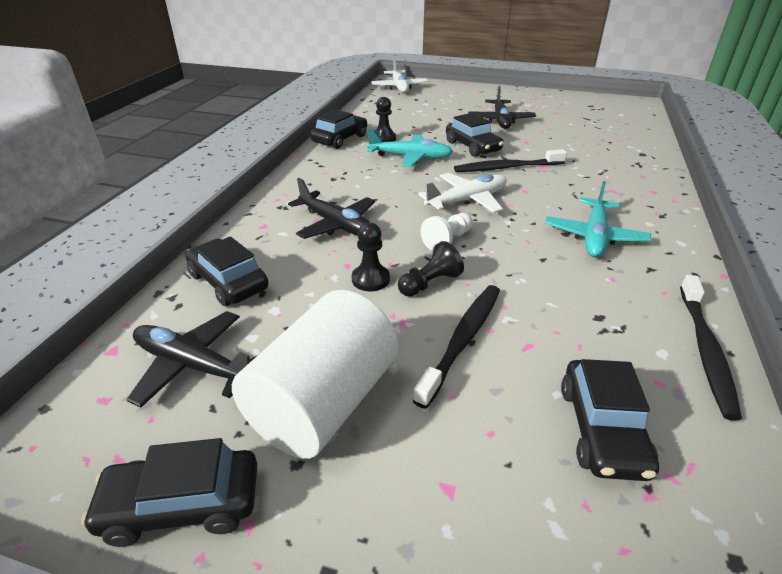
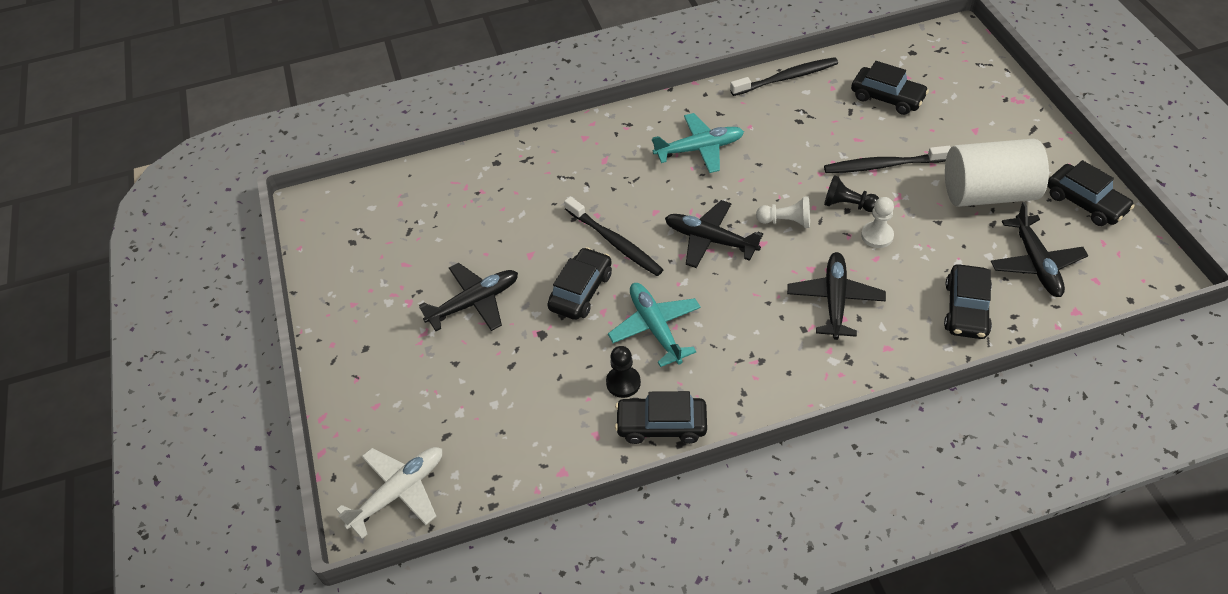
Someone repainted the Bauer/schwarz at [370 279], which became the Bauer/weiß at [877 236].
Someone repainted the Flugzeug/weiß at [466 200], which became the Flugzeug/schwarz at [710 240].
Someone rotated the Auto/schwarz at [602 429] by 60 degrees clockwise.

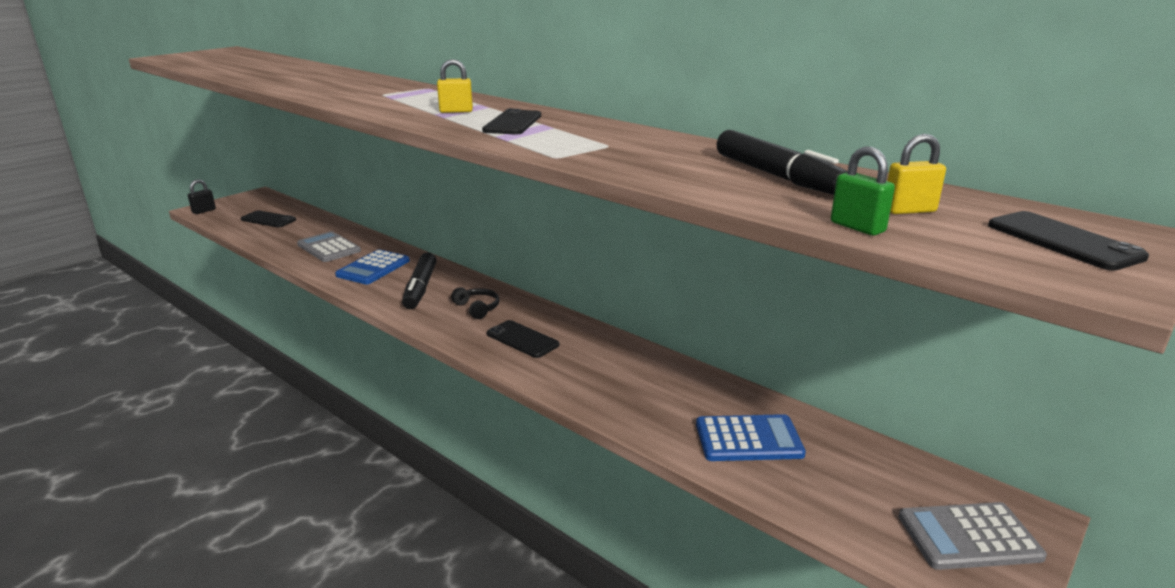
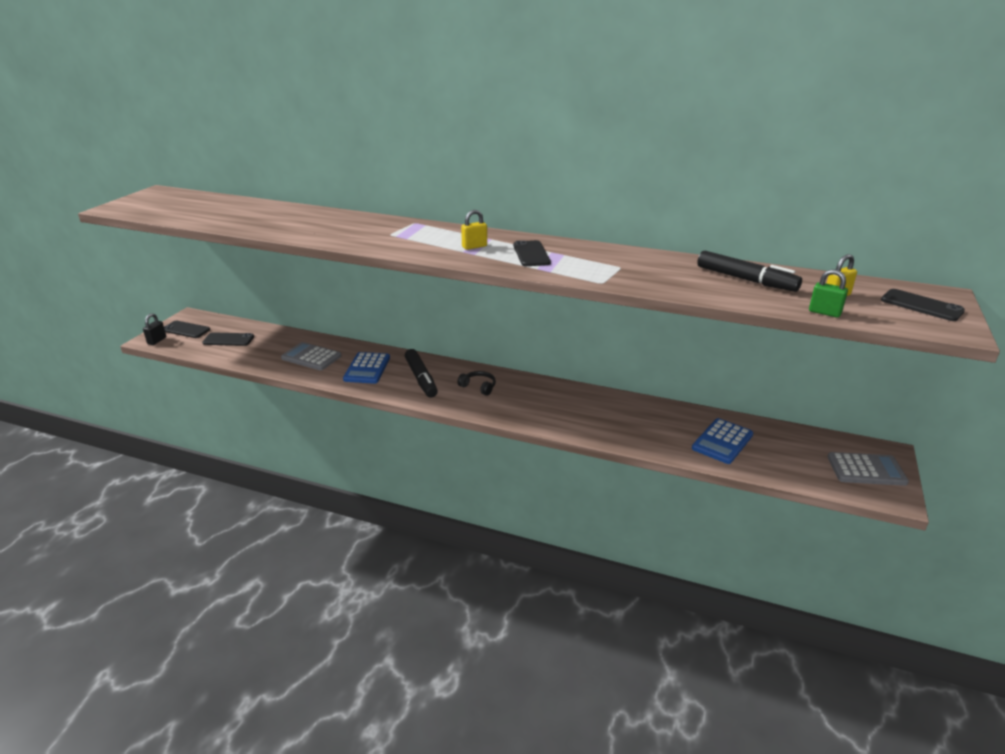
Someone carried the Handy/schwarz from [522 339] to [186 330].
Someone rotated the Taschenrechner/blau at [748 439] by 150 degrees clockwise.
Someone rotated the Taschenrechner/grau at [969 537] by 150 degrees counterclockwise.

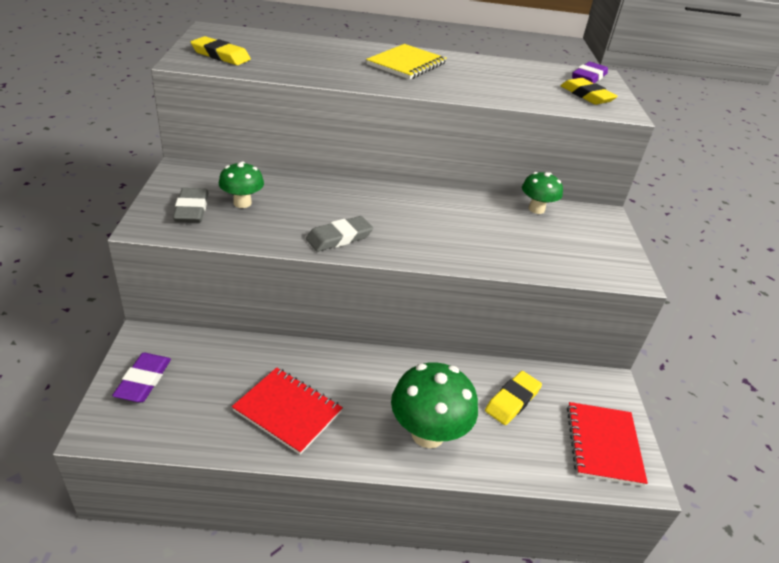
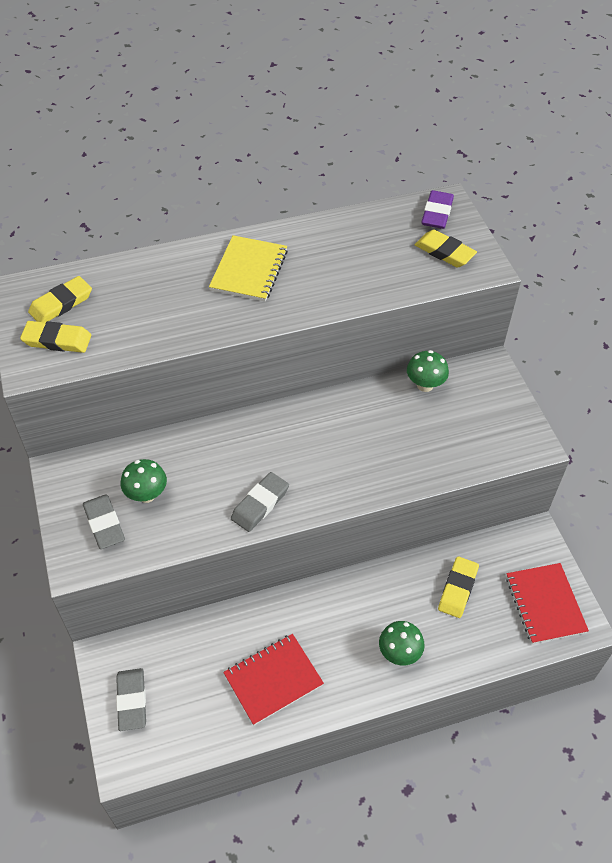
Someone repainted the Radiergummi/lila at [143 380], which became the Radiergummi/grau at [132 701].
Someone rotated the Notizbuch/rot at [288 411] by 45 degrees counterclockwise.
Someone scaled the Pilz/grün at [428 433] by 0.59.
Someone put down the Radiergummi/gelb at [61 304].

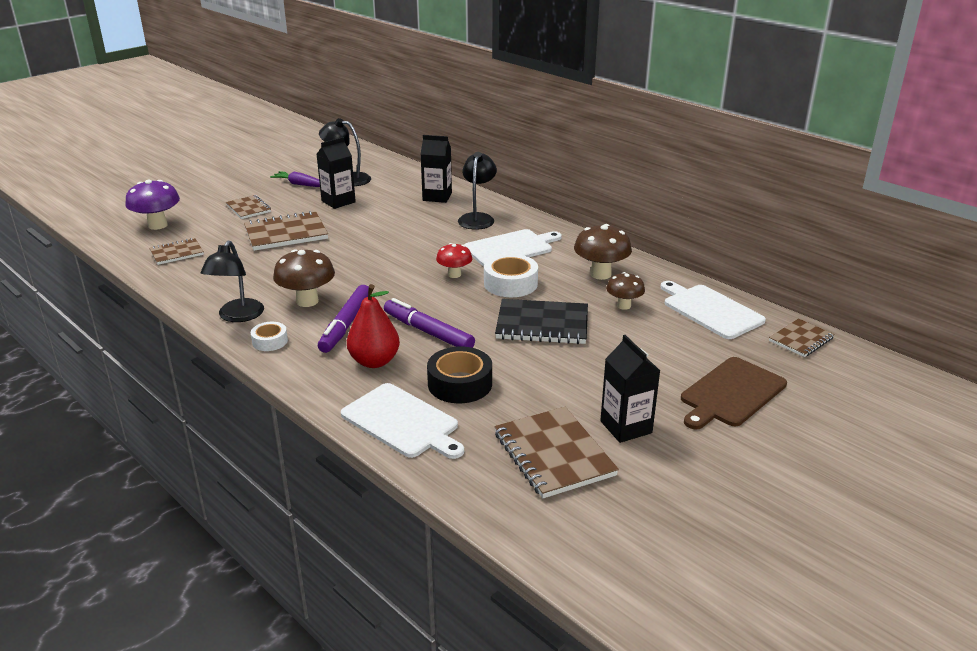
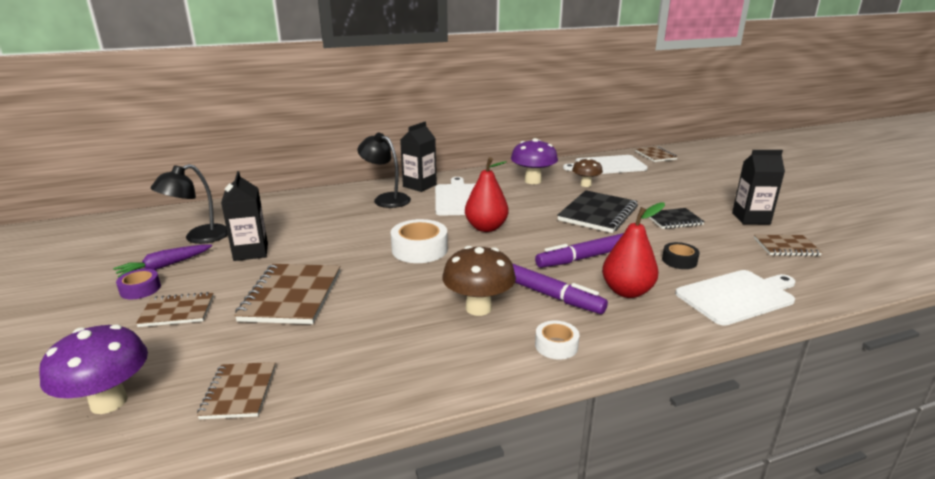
Someone took away the Lampe/schwarz at [237 316].
Someone carried the Getränkekarton/schwarz from [437 197] to [419 185].
Someone scaled the Klebeband/schwarz at [460 384] by 0.58.
Someone swapped the Pilz/rot at [454 274] for the Birne/rot at [486 228].
Someone carried the Klebeband/weiß from [510 284] to [419 249].
Someone scaled the Notizbuch/braun at [554 454] by 0.59.
Someone repainted the Pilz/braun at [600 274], which became the Pilz/lila at [533 181].
Someone took away the Schneidebrett/braun at [731 393].
Someone put down the Klebeband/lila at [140 289].
Someone put down the Notizbuch/schwarz at [673 220].

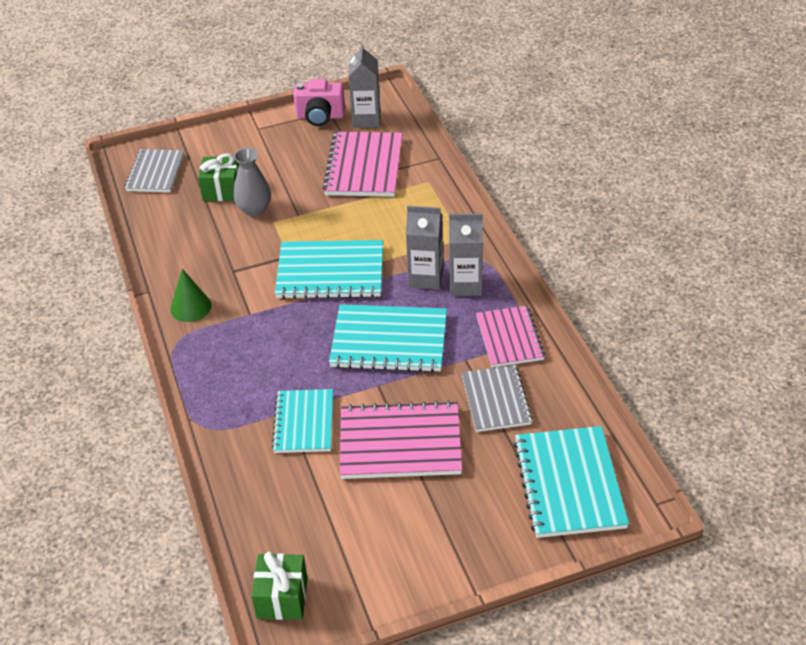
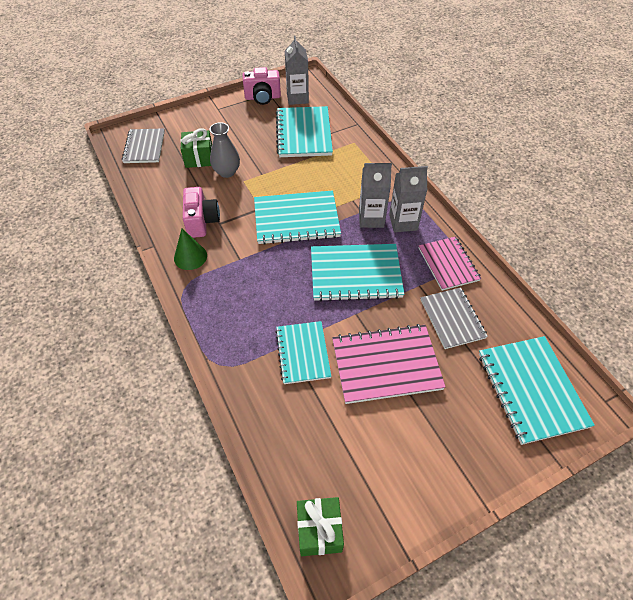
Someone repainted the Notizbuch/rosa at [364 167], which became the Notizbuch/türkis at [303 133].
Someone put down the Kamera/rosa at [202 221].

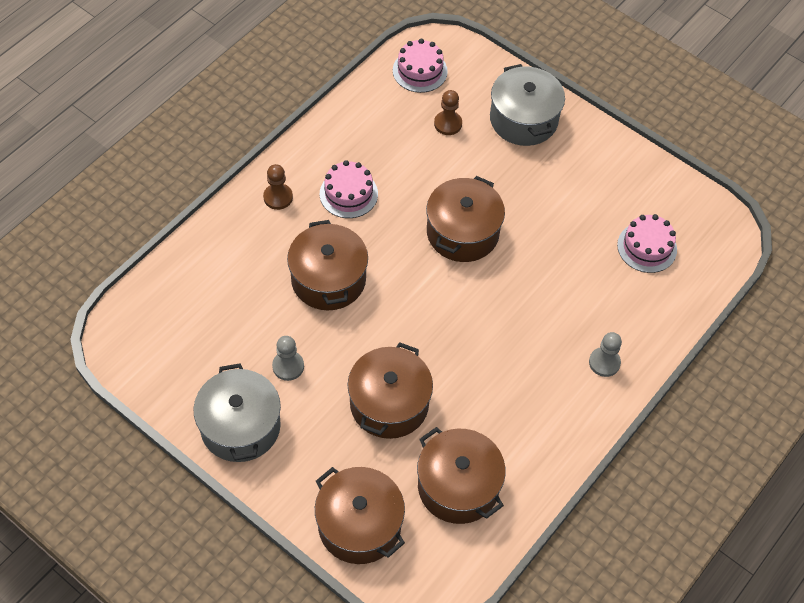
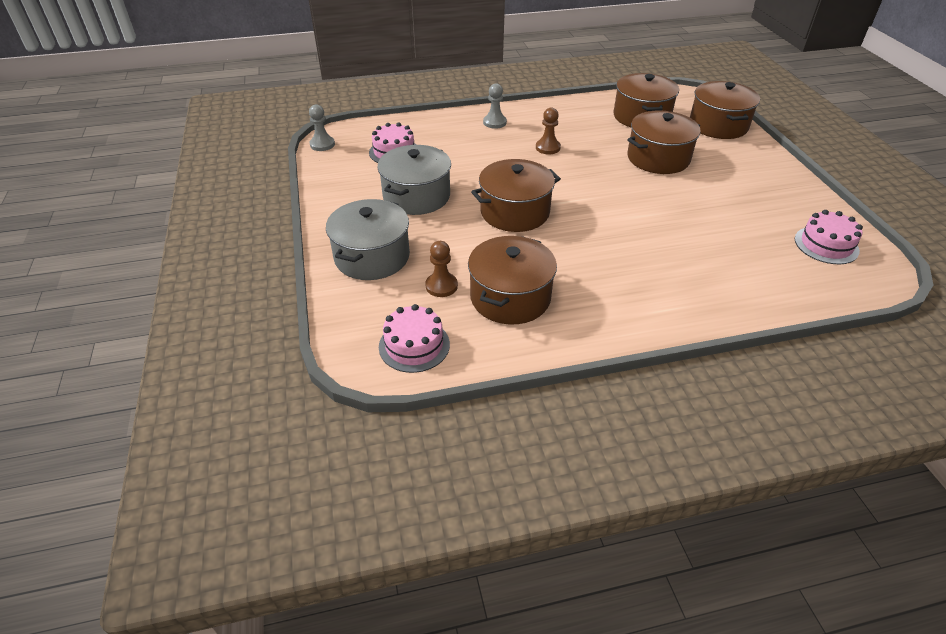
Someone carried the Kochtopf/grau from [240 426] to [416 196].
Someone carried the Bauer/braun from [278 197] to [547 148].
Someone carried the Bauer/grau from [288 366] to [322 144].
Someone carried the Kochtopf/braun from [328 279] to [510 297].
Someone carried the Kuchen/rosa from [348 194] to [826 245].

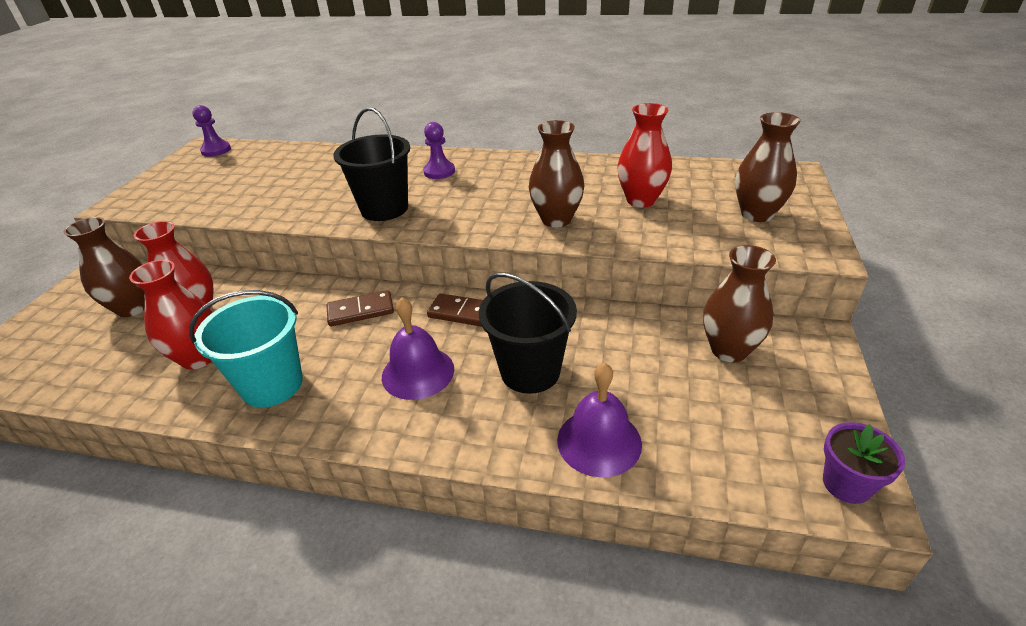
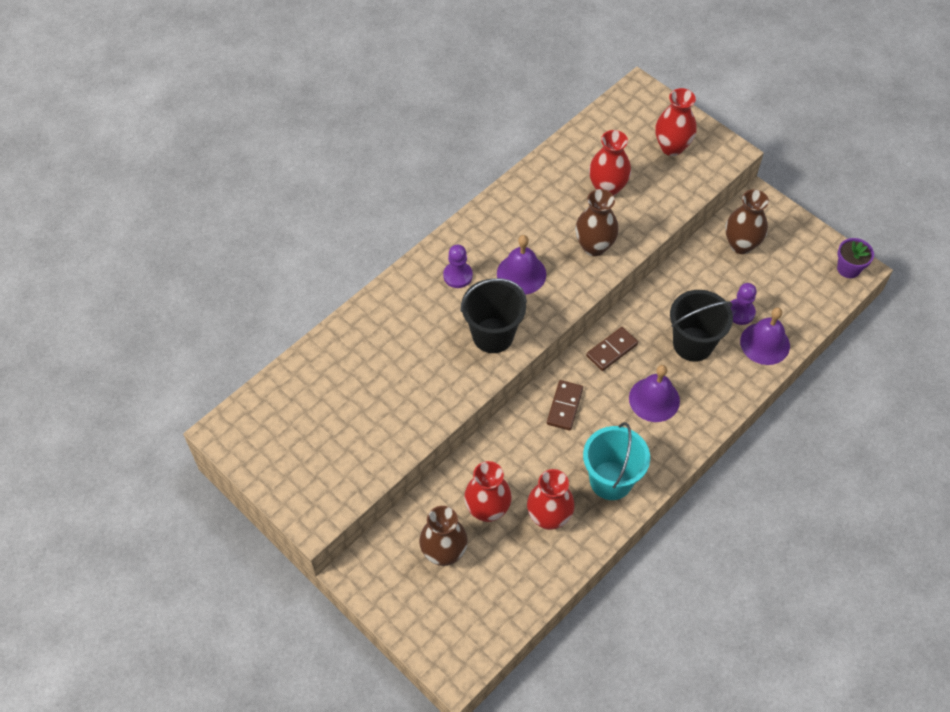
Someone carried the Bauer/lila from [216 150] to [740 312].
Someone repainted the Vase/braun at [757 214], which became the Vase/rot at [672 147].
Someone put down the Glocke/lila at [521 274].

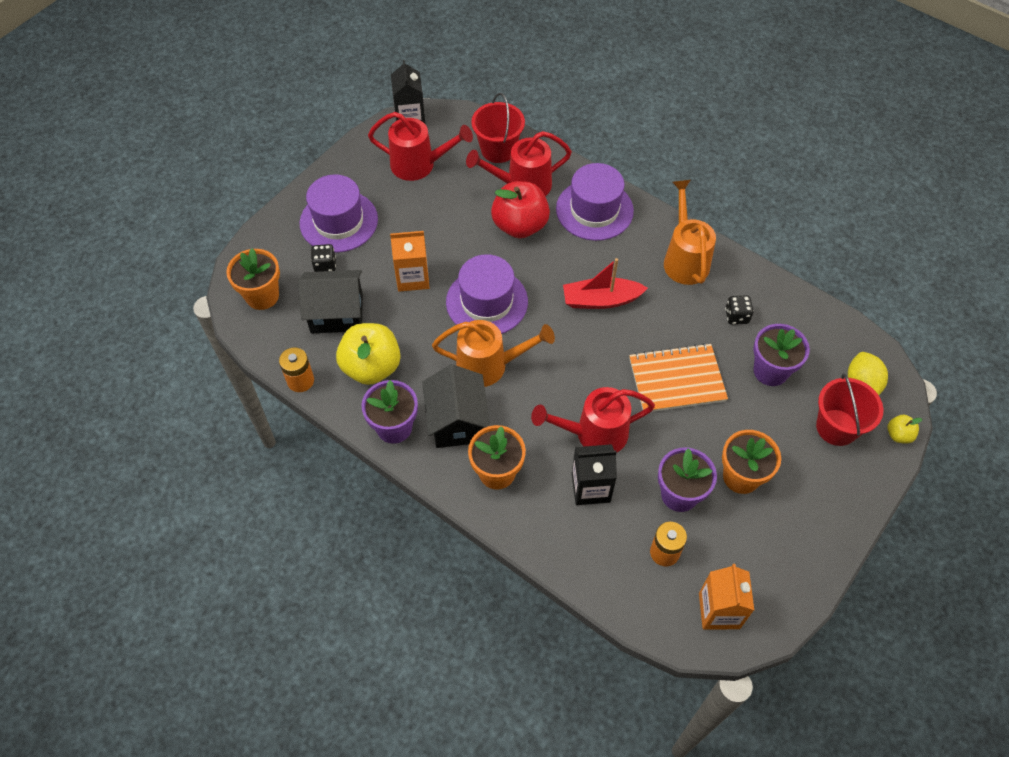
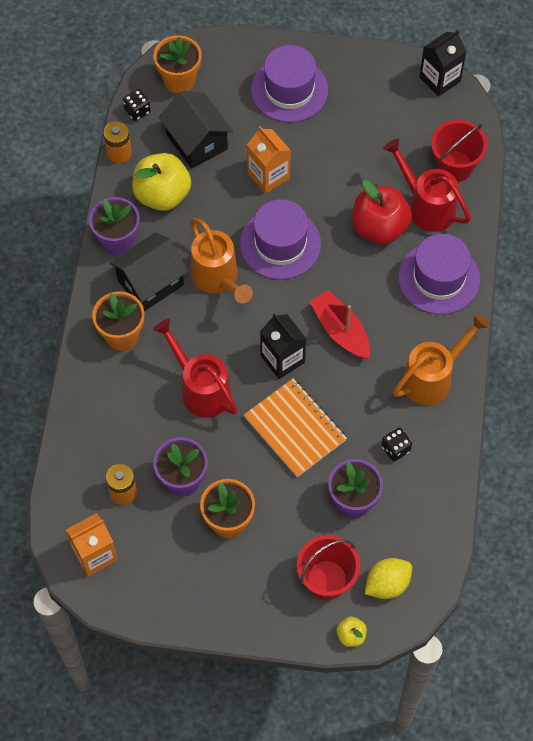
Someone carried the Spielwürfel/schwarz from [325 265] to [137 111].
Someone took away the Gießkanne/rot at [419 165].
Someone carried the Getränkekarton/schwarz from [590 487] to [282 359].

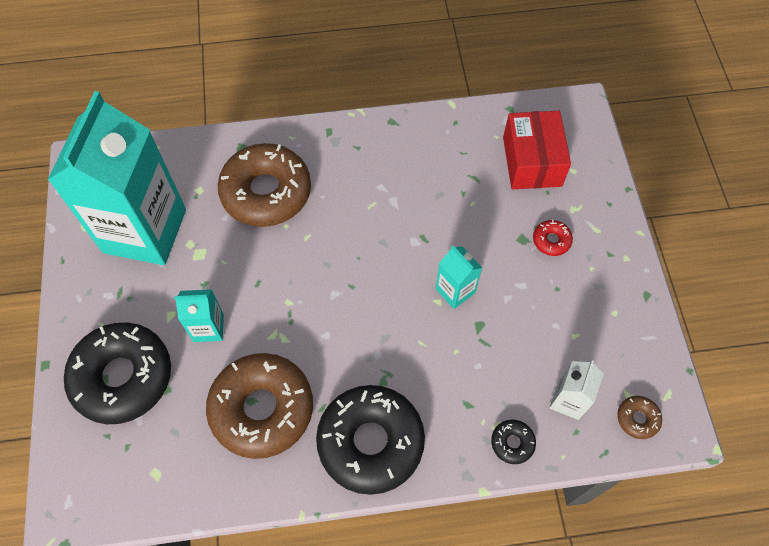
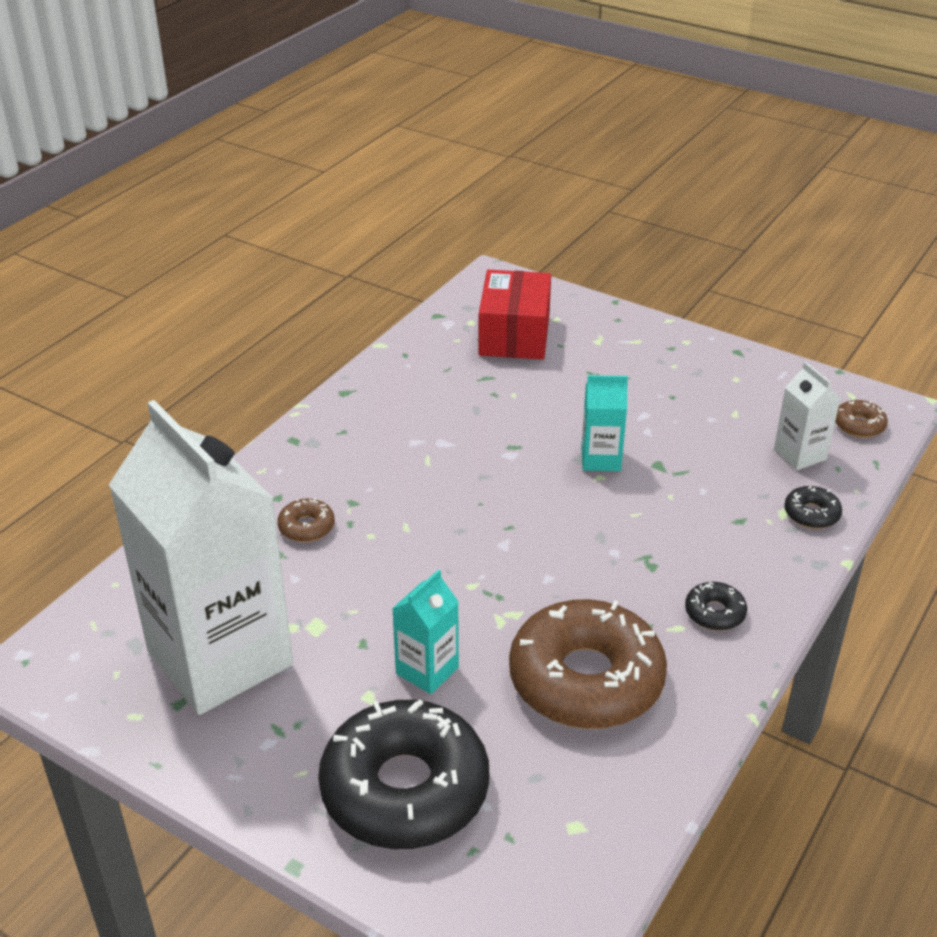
Someone repainted the Getränkekarton/türkis at [145 231], which became the Getränkekarton/weiß at [220 658].
Someone scaled the Donut/braun at [266 192] by 0.41.
Someone scaled the Donut/schwarz at [370 442] by 0.41.
Someone rotated the Schachtel/rot at [532 161] by 60 degrees clockwise.
Someone took away the Donut/rot at [551 240].

